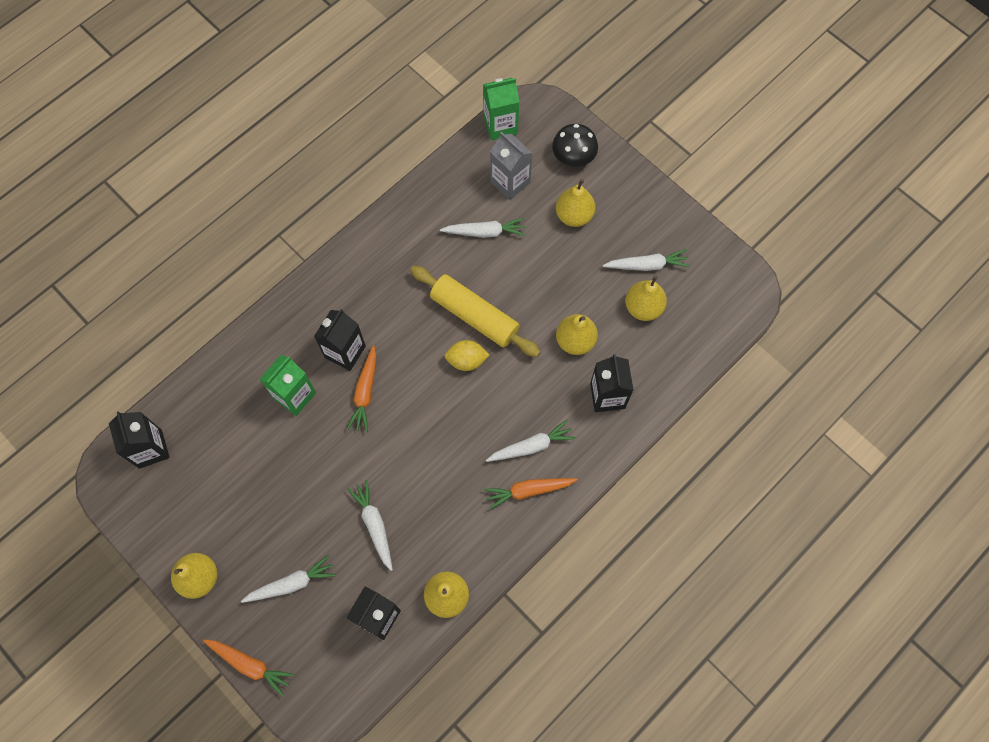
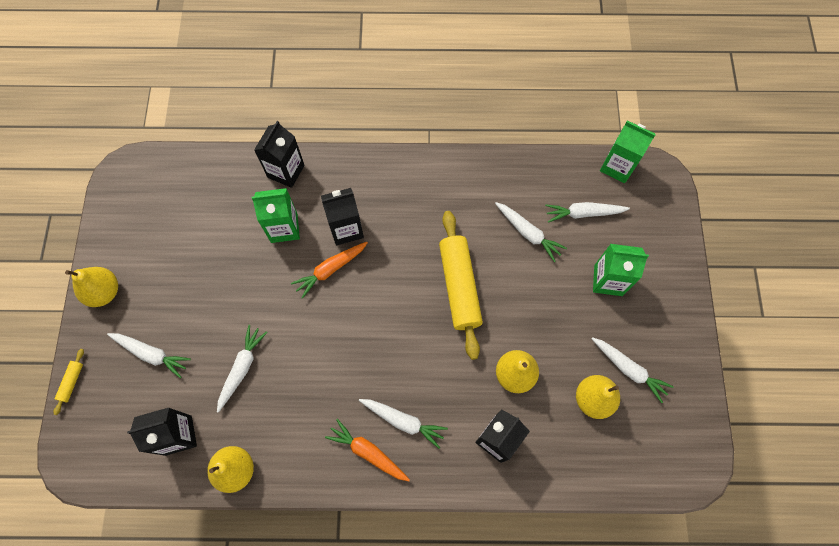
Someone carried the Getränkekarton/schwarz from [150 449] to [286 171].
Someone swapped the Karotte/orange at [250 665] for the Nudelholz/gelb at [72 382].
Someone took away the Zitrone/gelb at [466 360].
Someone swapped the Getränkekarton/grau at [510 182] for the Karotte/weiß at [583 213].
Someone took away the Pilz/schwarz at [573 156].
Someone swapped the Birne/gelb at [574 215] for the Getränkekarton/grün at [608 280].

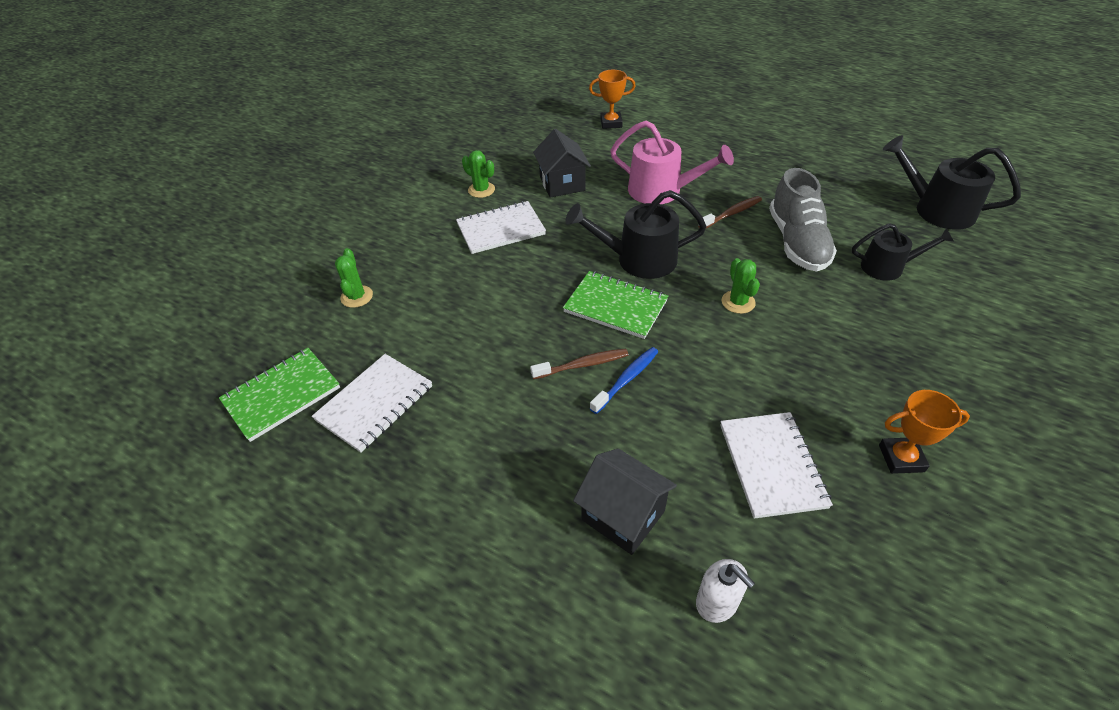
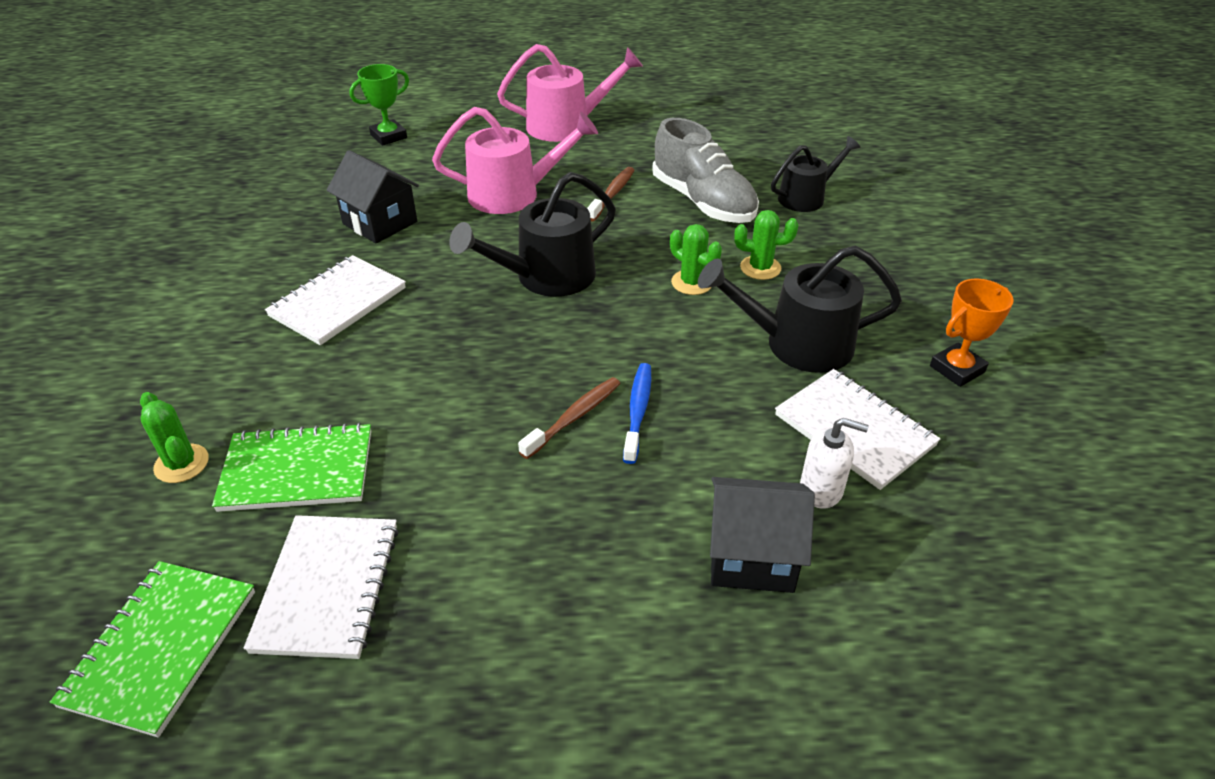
Someone carried the Kaktus/grün from [481 190] to [760 268].
Someone carried the Notizbuch/grün from [615 306] to [297 470].
Someone repainted the Pokal/orange at [611 123], which became the Pokal/grün at [388 136].
Someone carried the Seifenspender/weiß from [717 602] to [821 489].
Someone carried the Gießkanne/schwarz from [936 209] to [797 344].
Someone put down the Gießkanne/rosa at [566 125].

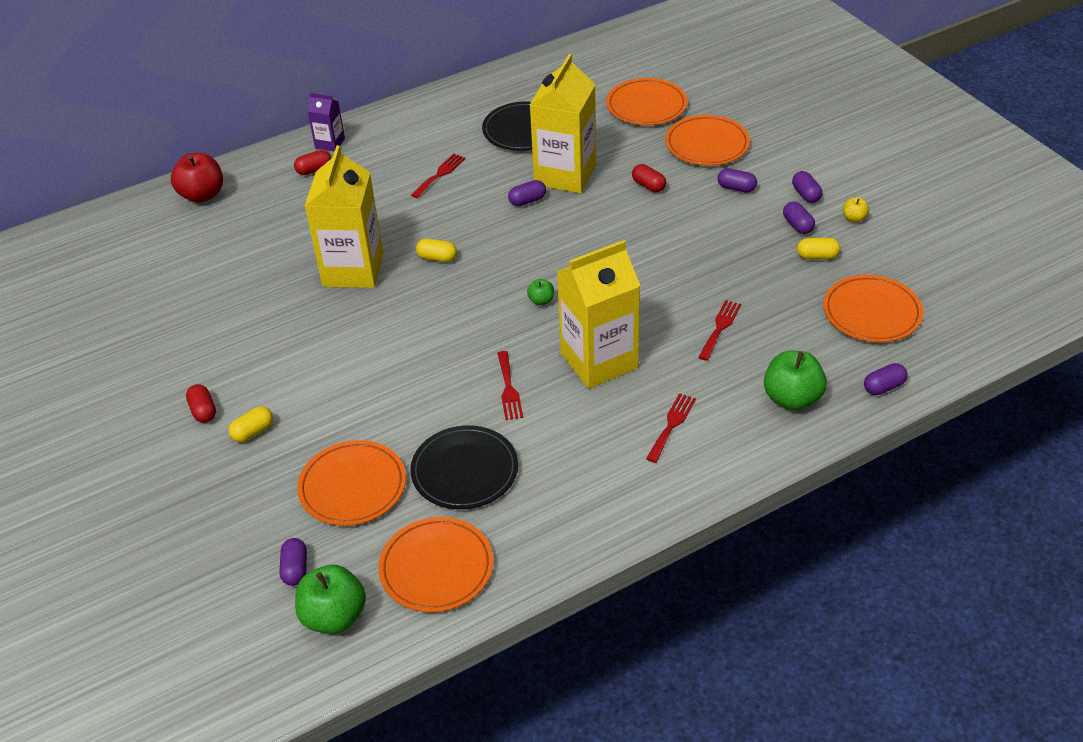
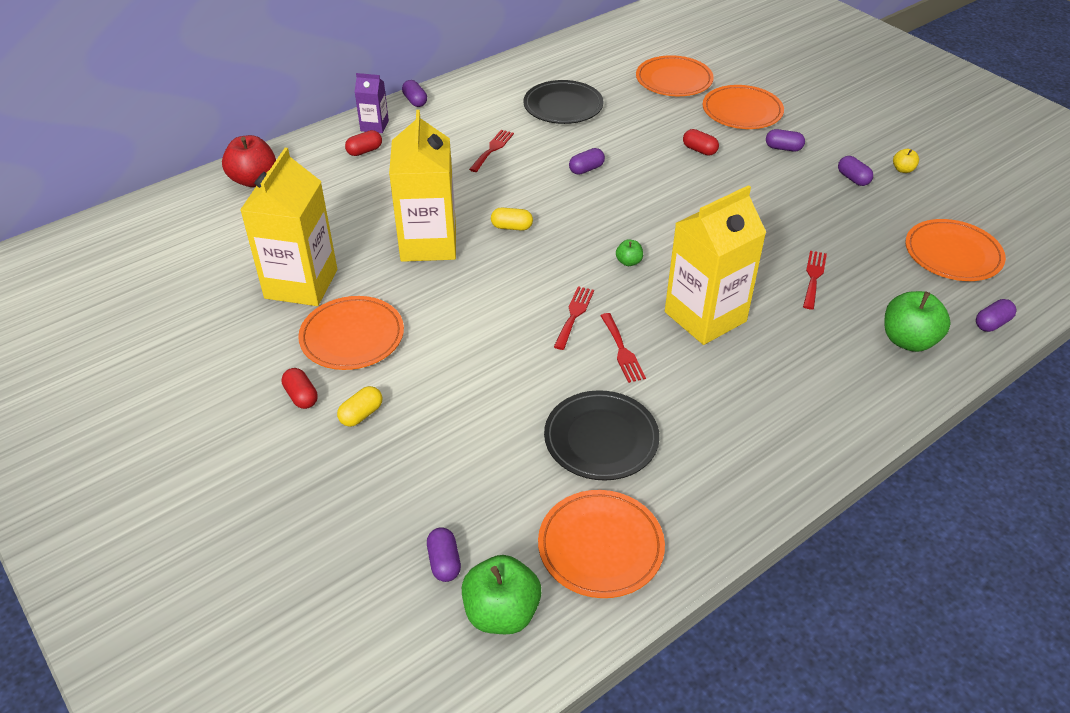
Someone carried the Teller/orange from [352 486] to [352 336].
Someone carried the Getränkekarton/gelb from [565 175] to [301 284].
Someone carried the Gabel/rot from [671 425] to [574 315].
Someone carried the Kapsel/lila from [806 194] to [415 101].
Someone took away the Kapsel/gelb at [817 256].

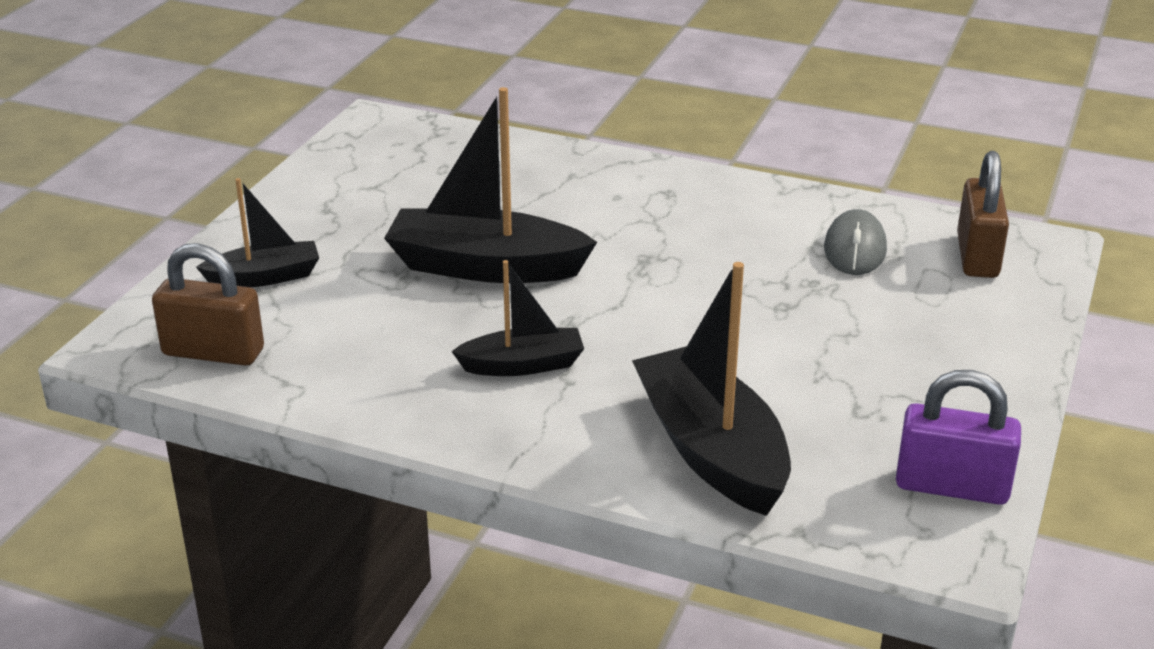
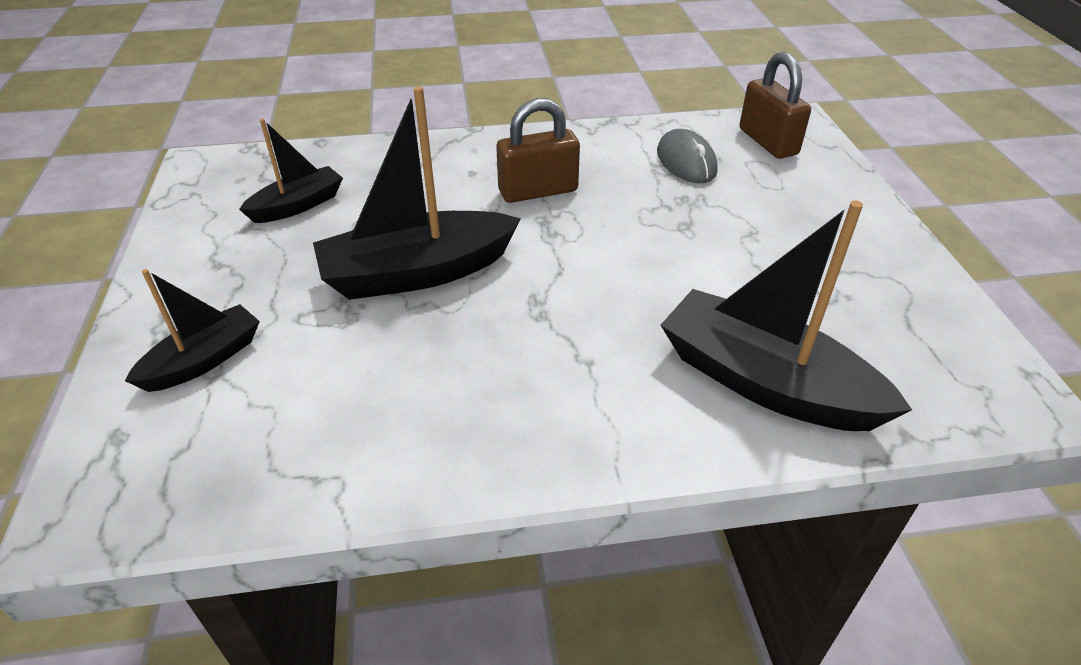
Someone carried the Vorhängeschloss/braun from [213 352] to [538 191].
Someone carried the Boot/schwarz from [523 365] to [298 205].
Someone took away the Vorhängeschloss/lila at [952 486].

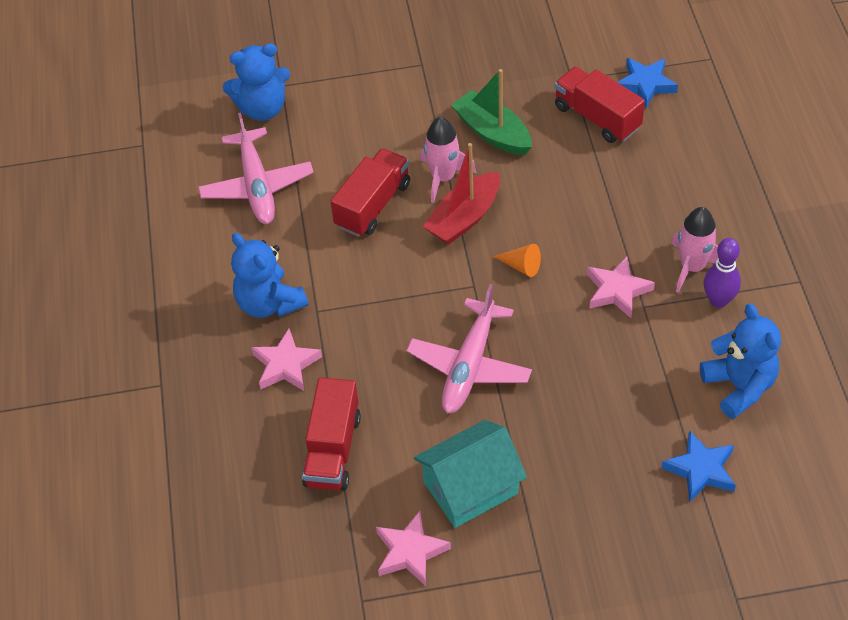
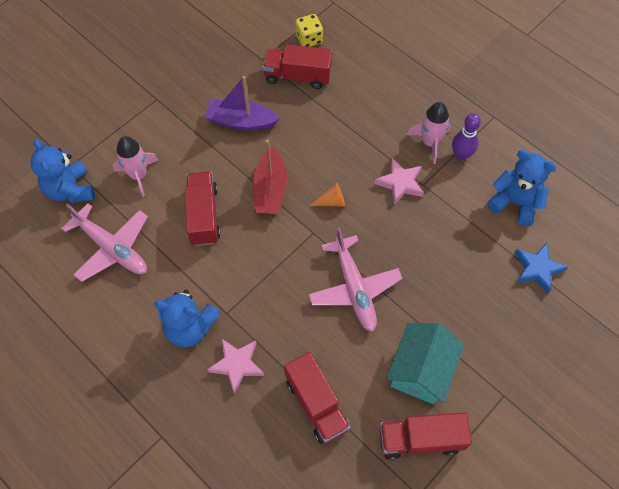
Someone rotated the Teddybär/blau at [262 109] by 120 degrees clockwise.
Someone swapped the Stern/rosa at [410 551] for the Lastwagen/rot at [420 439].
Someone carried the Rakete/rosa from [443 177] to [138 175].
Someone repainted the Boot/grün at [492 133], which became the Boot/lila at [241 121].
Someone swapped the Stern/blau at [645 84] for the Spielwürfel/gelb at [309 39].

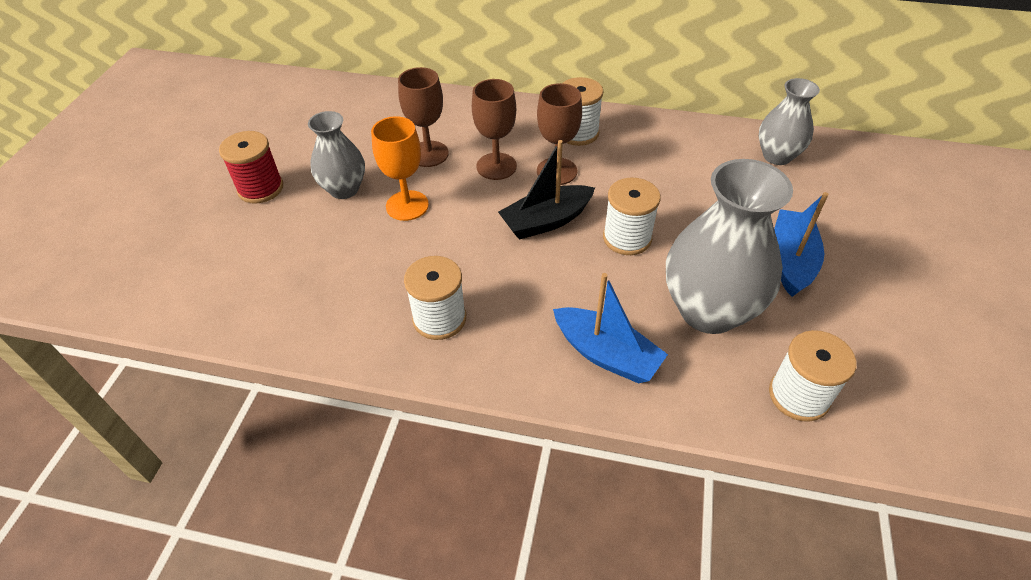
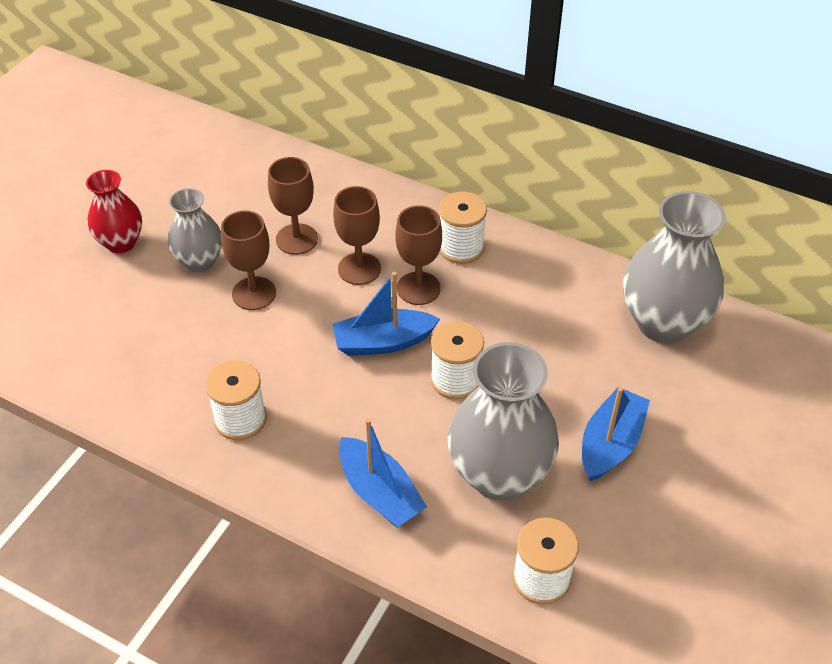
Someone swapped the Garnrolle/rot at [260 188] for the Vase/rot at [121 243].
Someone repainted the Kelch/orange at [407 205], which became the Kelch/braun at [254 293].
Someone repainted the Boot/schwarz at [546 221], which became the Boot/blau at [383 342].
Someone scaled the Vase/grau at [777 156] by 1.71.

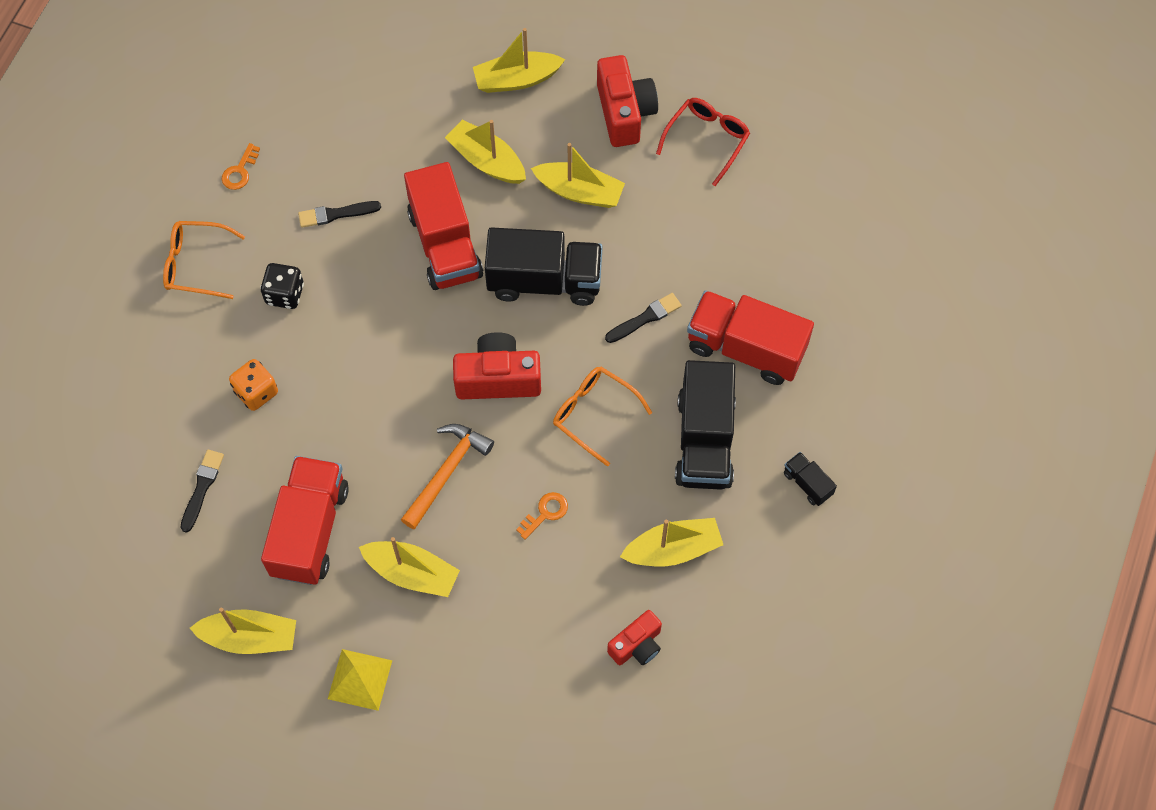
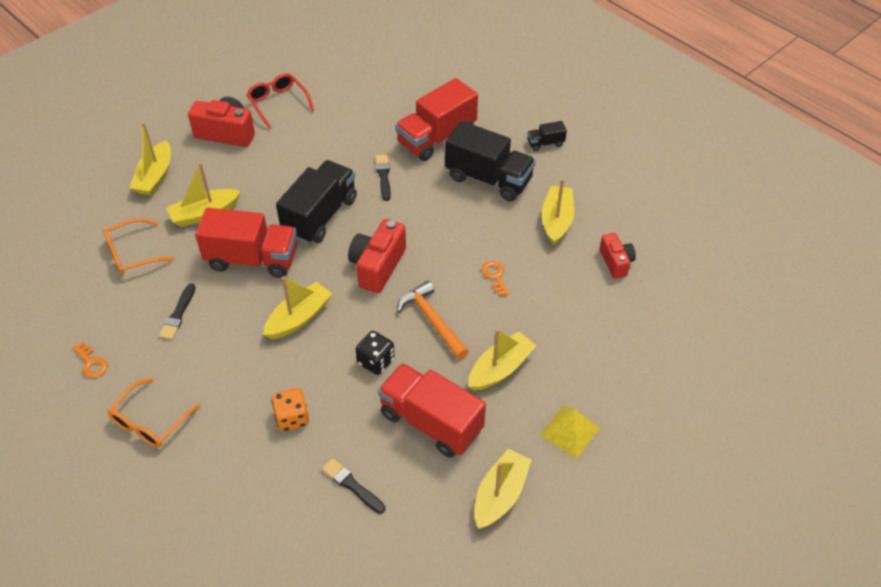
Someone carried the Spielwürfel/schwarz from [285 294] to [376 361].
Someone carried the Boot/gelb from [579 192] to [299 318].
Someone carried the Brille/orange from [593 414] to [132 254].

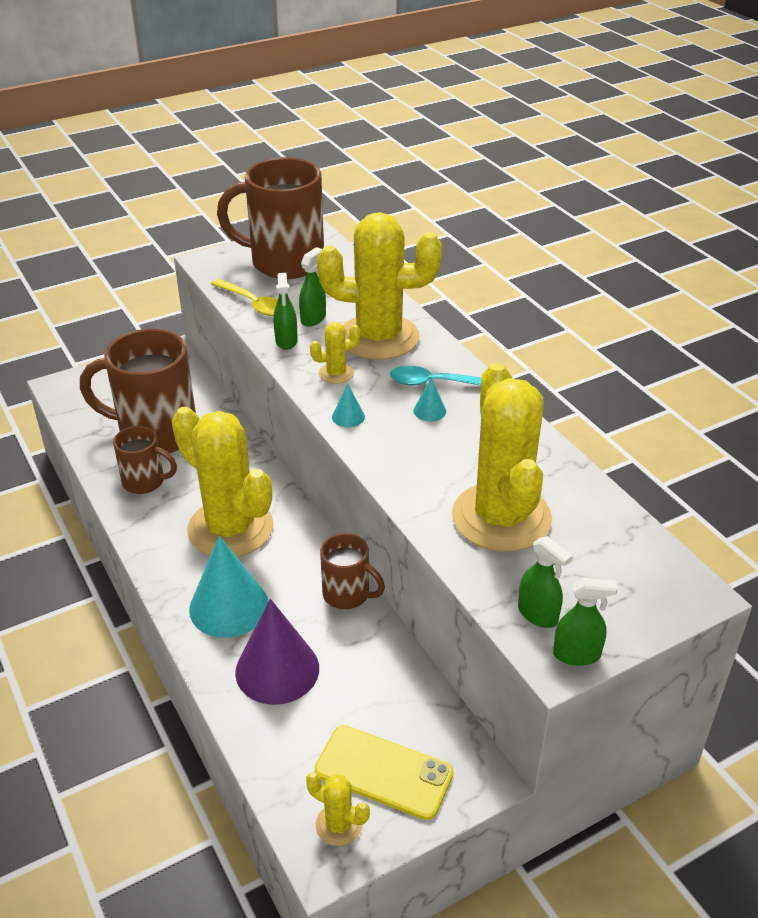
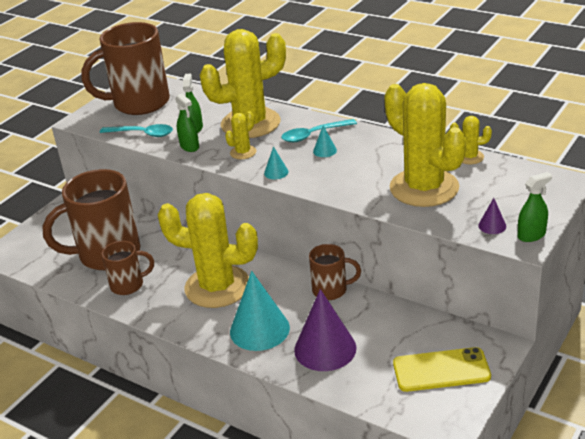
Someone repainted the Löffel/gelb at [252 303], which became the Löffel/türkis at [142 134].
Someone carried the Kaktus/gelb from [339 825] to [469 157].
Someone swapped the Sprühflasche/grün at [538 614] for the Kegel/lila at [492 225].

